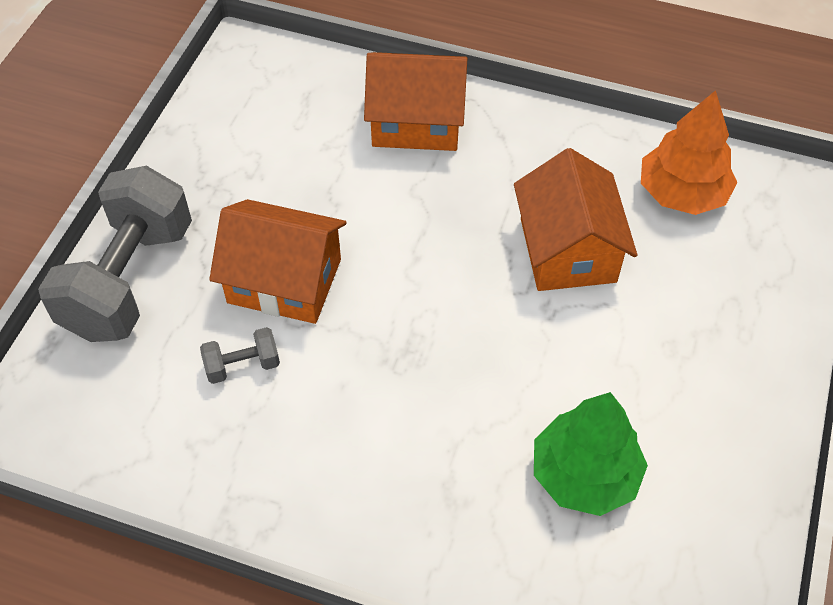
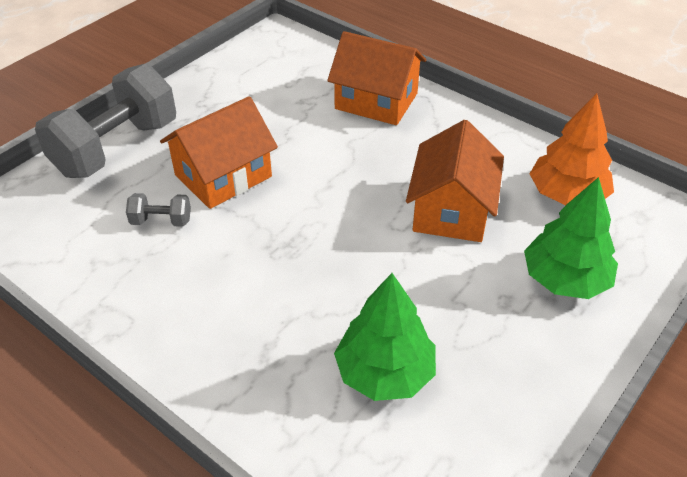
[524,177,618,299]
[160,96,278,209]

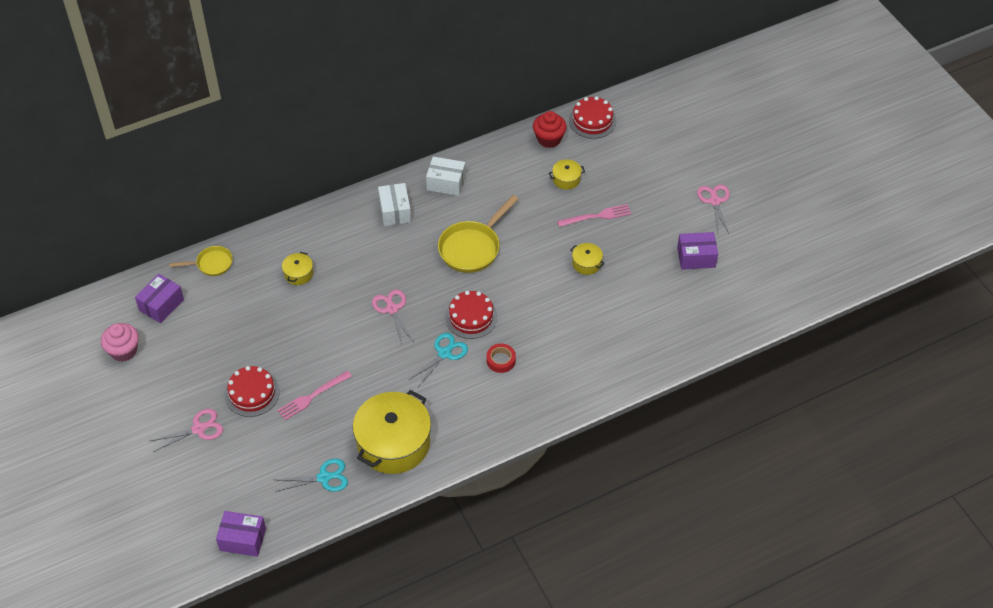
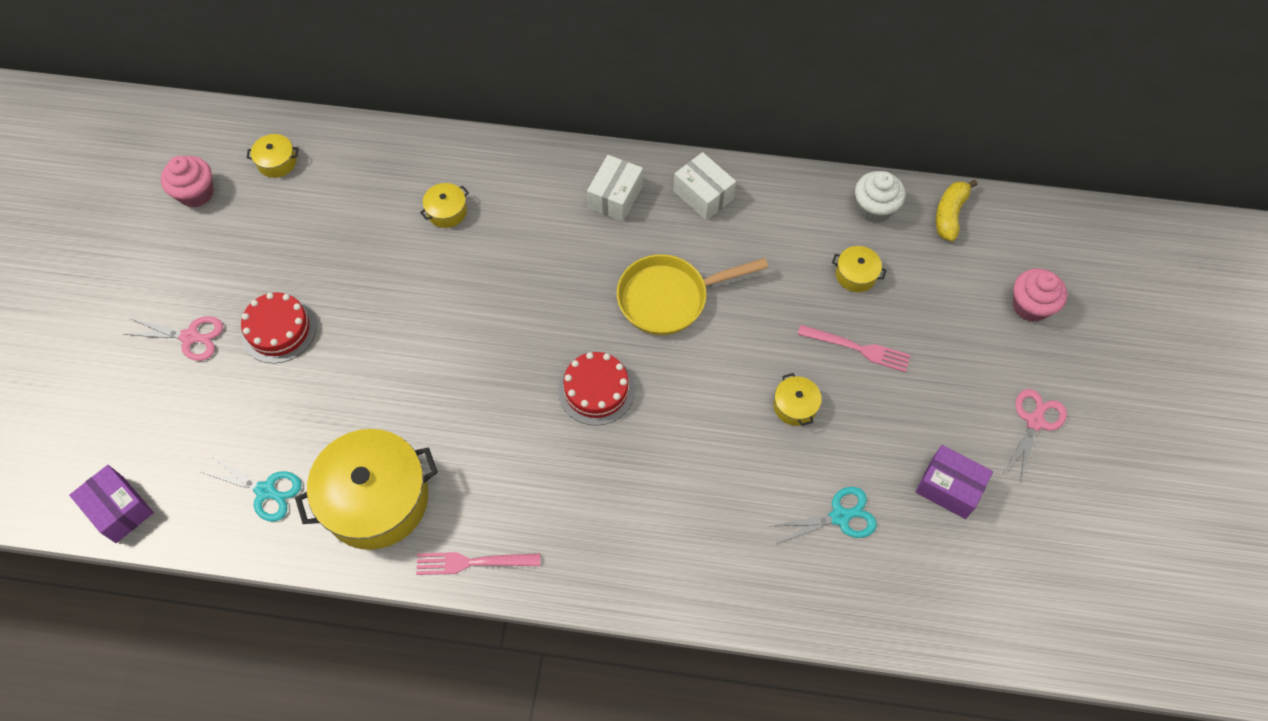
[169,246,233,276] (first image)
[372,290,414,344] (first image)
[486,344,516,373] (first image)
[1013,268,1067,322]
[416,552,540,575]
[772,487,877,544]
[247,134,298,178]
[936,180,977,241]
[855,171,905,223]

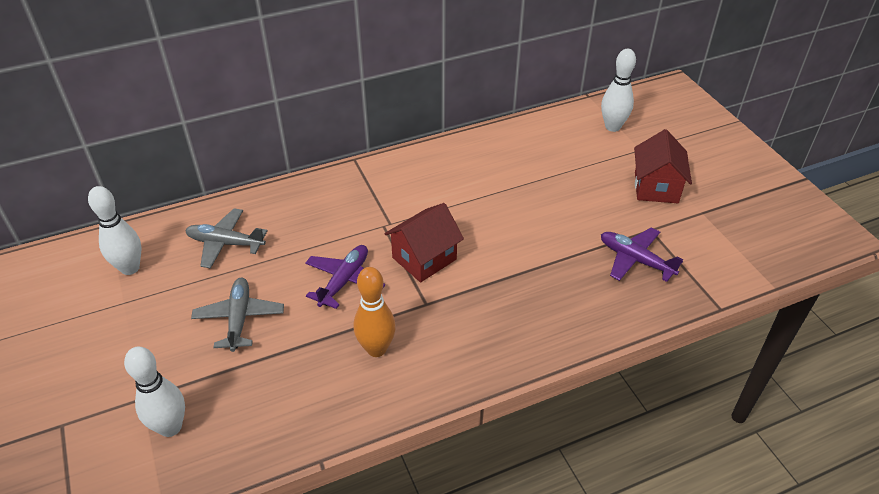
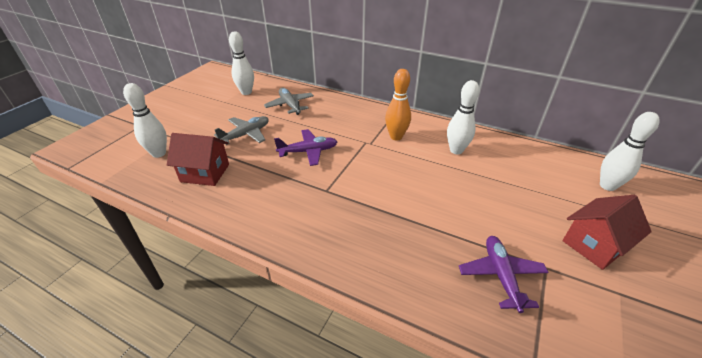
[447,80,480,154]
[385,69,411,140]
[167,133,229,186]

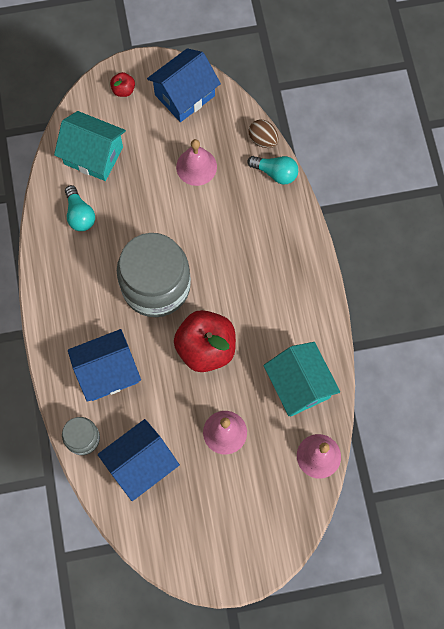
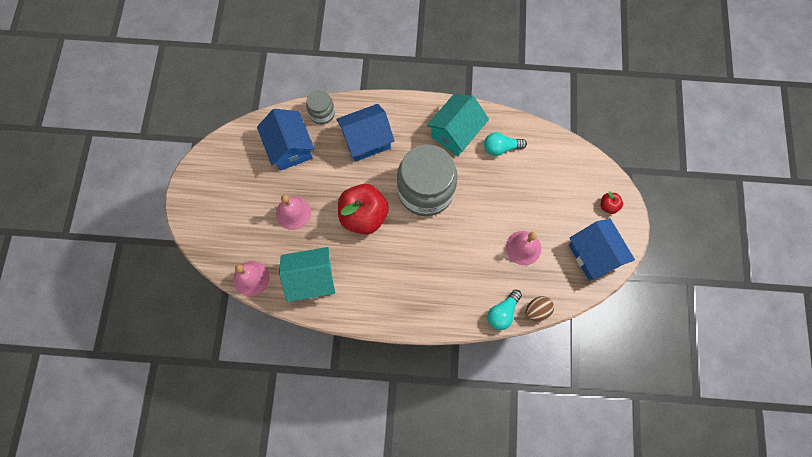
[427,94,489,156]
[336,104,394,162]

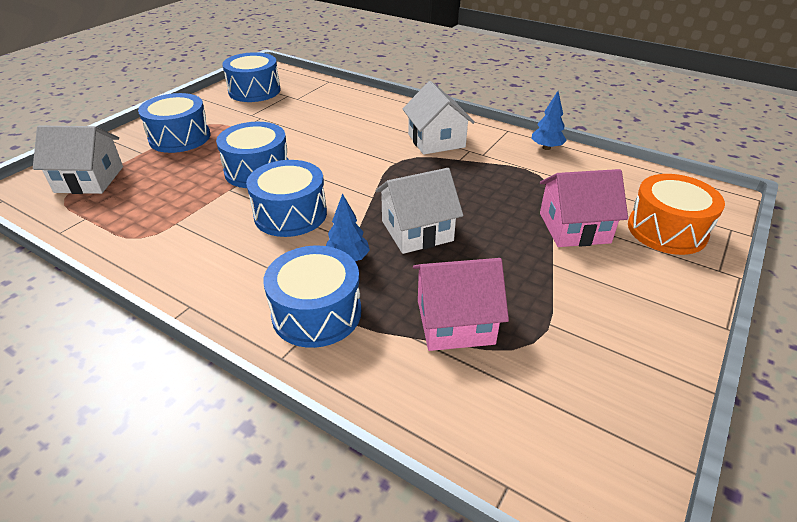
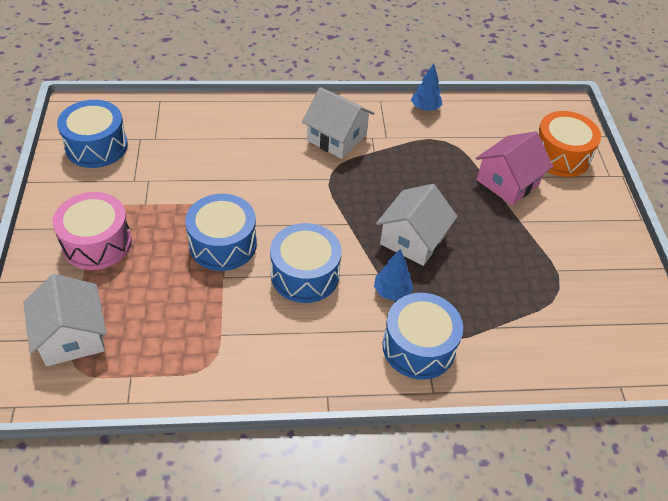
[413,258,509,351] (first image)
[53,192,132,270]
[23,274,106,366]

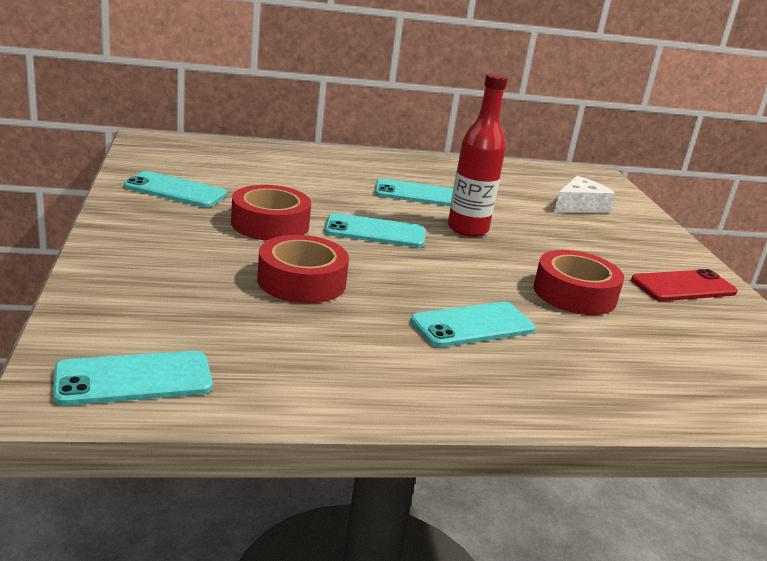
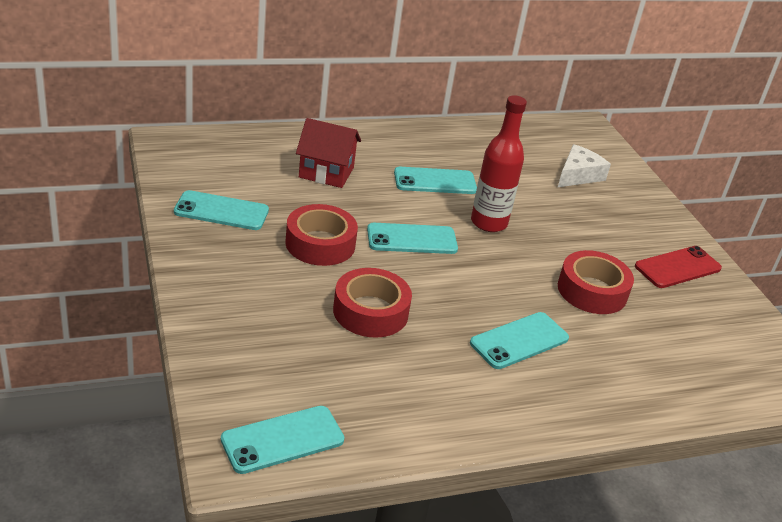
[296,118,361,188]

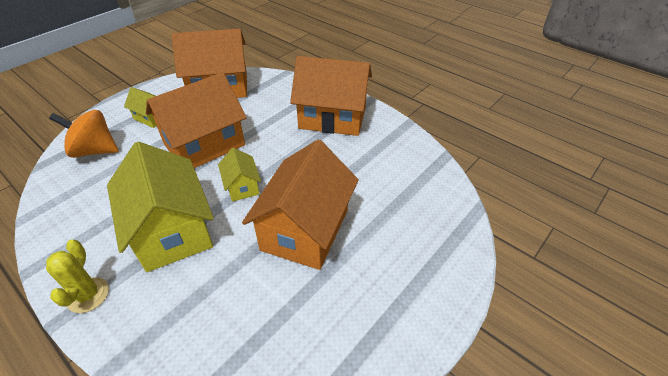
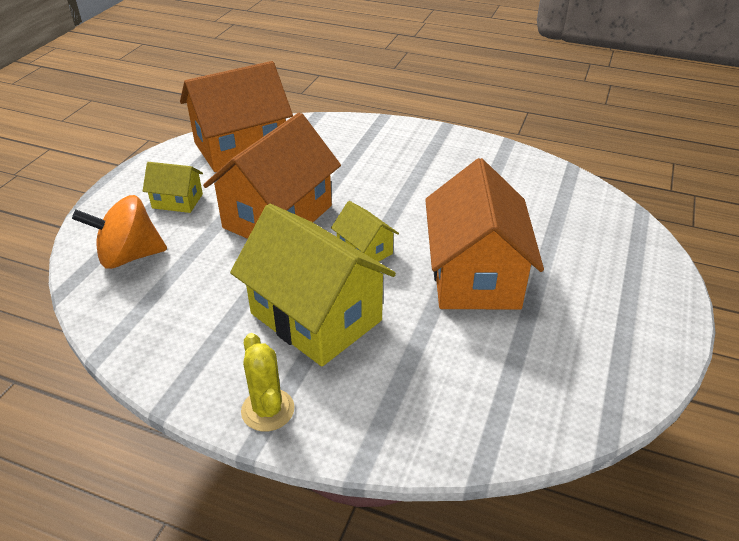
[290,56,372,136] (first image)

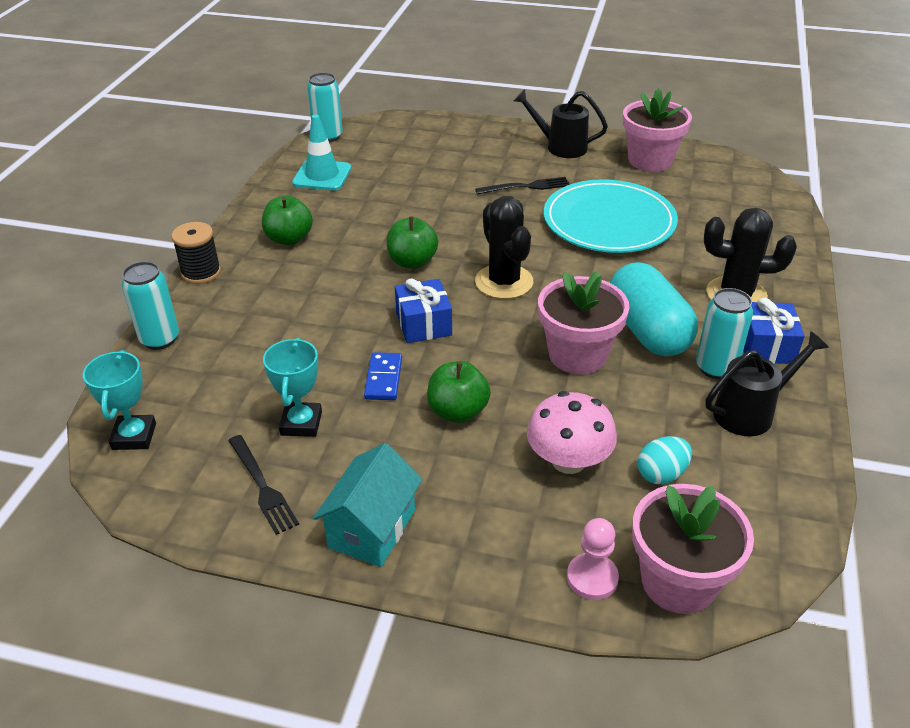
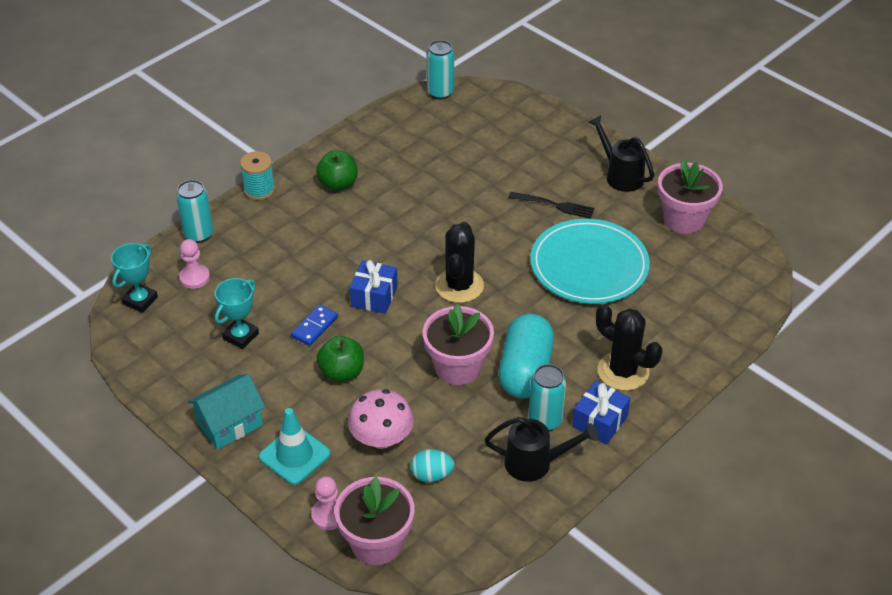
[228,435,299,535] (first image)
[386,217,438,269] (first image)
[179,239,210,289]
[259,408,331,485]
[240,151,275,200]

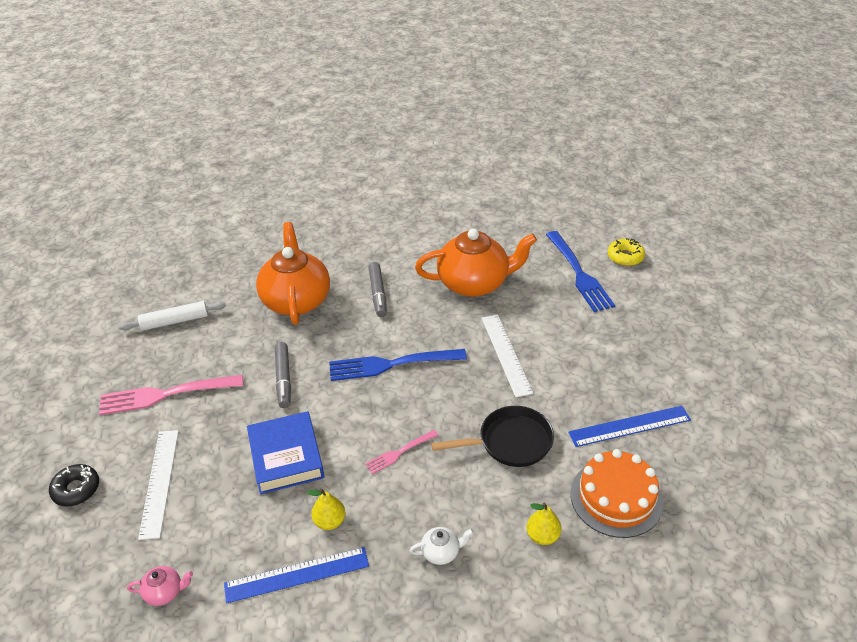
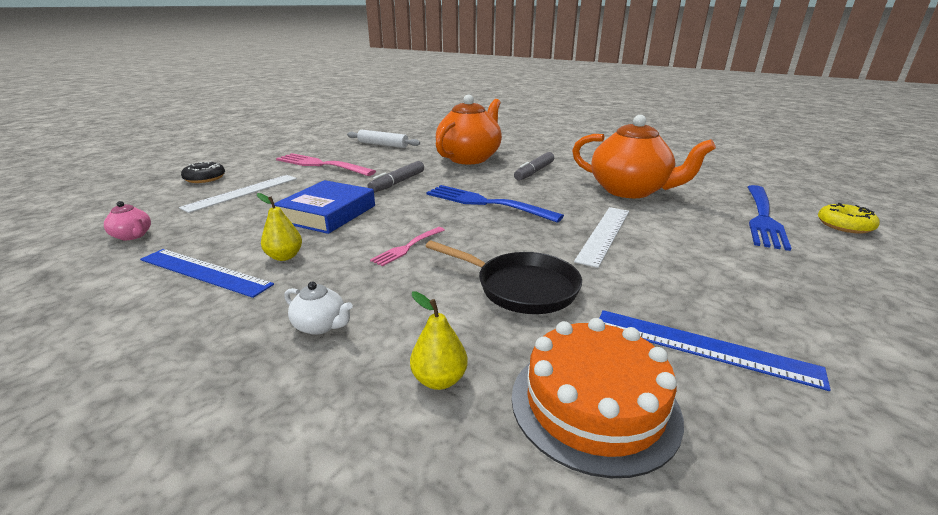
[370,227,445,267]

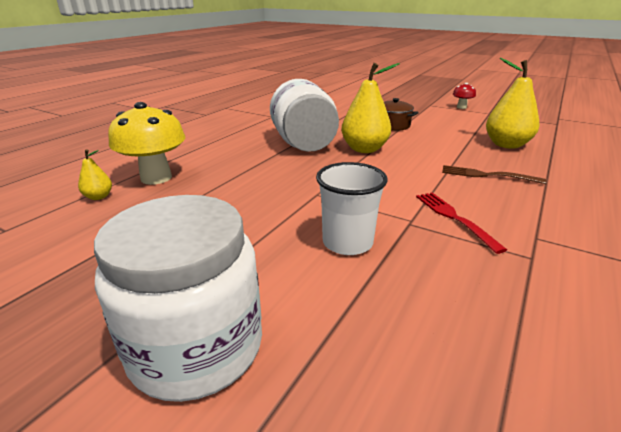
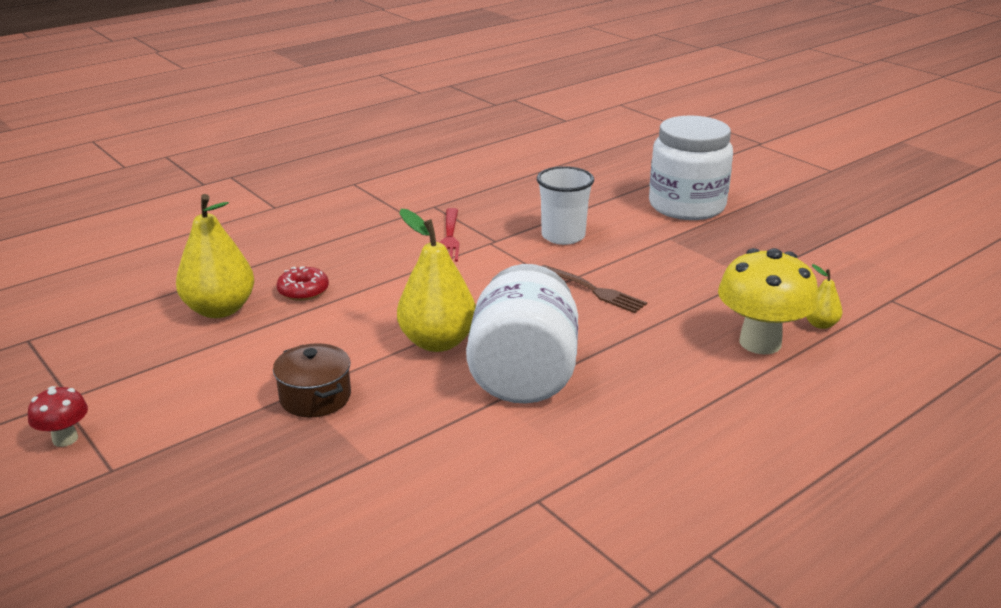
[277,266,329,301]
[542,265,647,313]

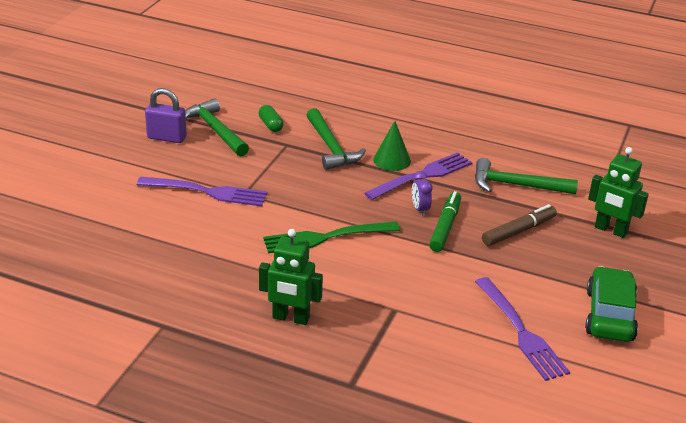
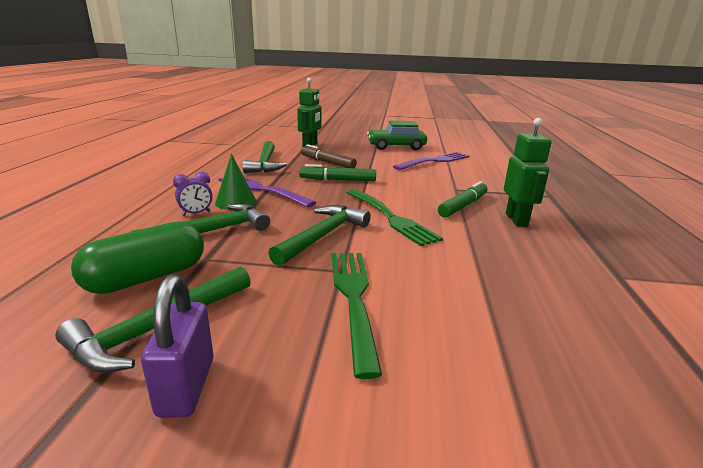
[268,205,371,266]
[438,181,488,218]
[173,172,213,216]
[331,253,382,379]
[71,222,204,294]

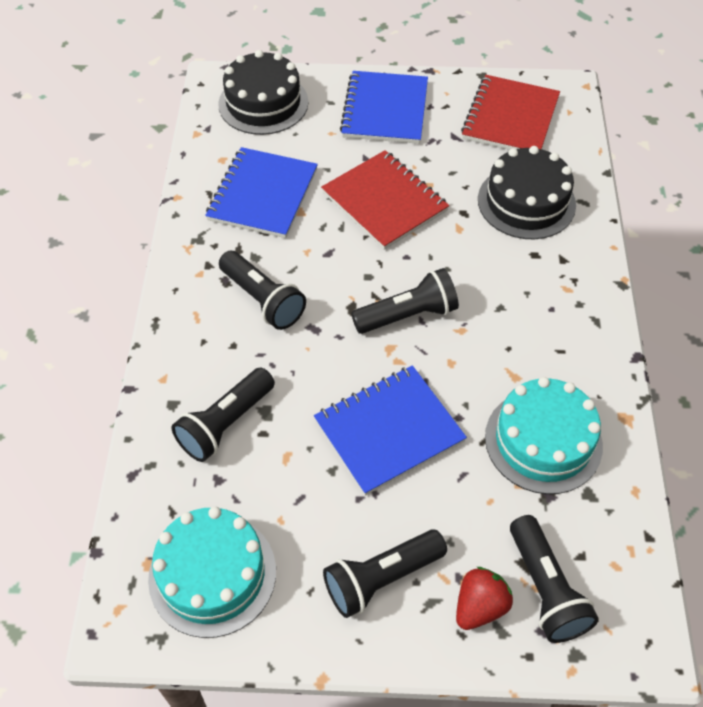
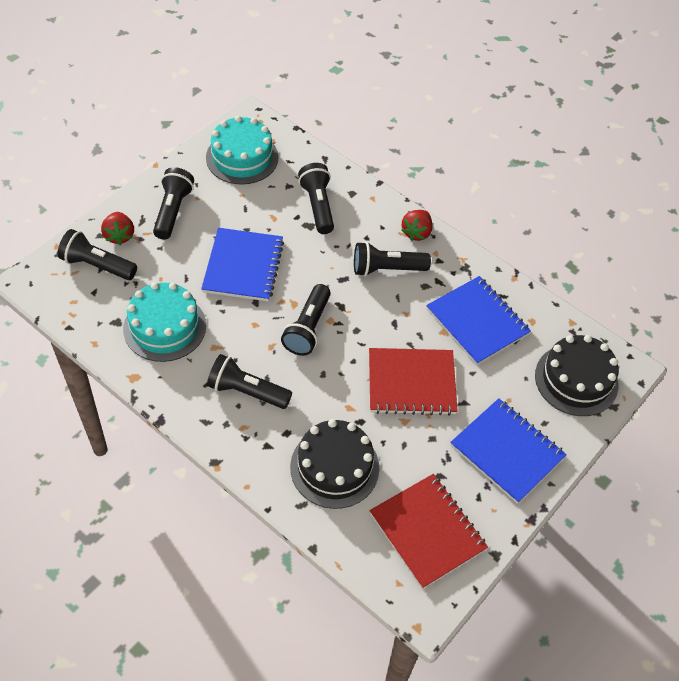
[207,354,292,409]
[401,210,433,241]

